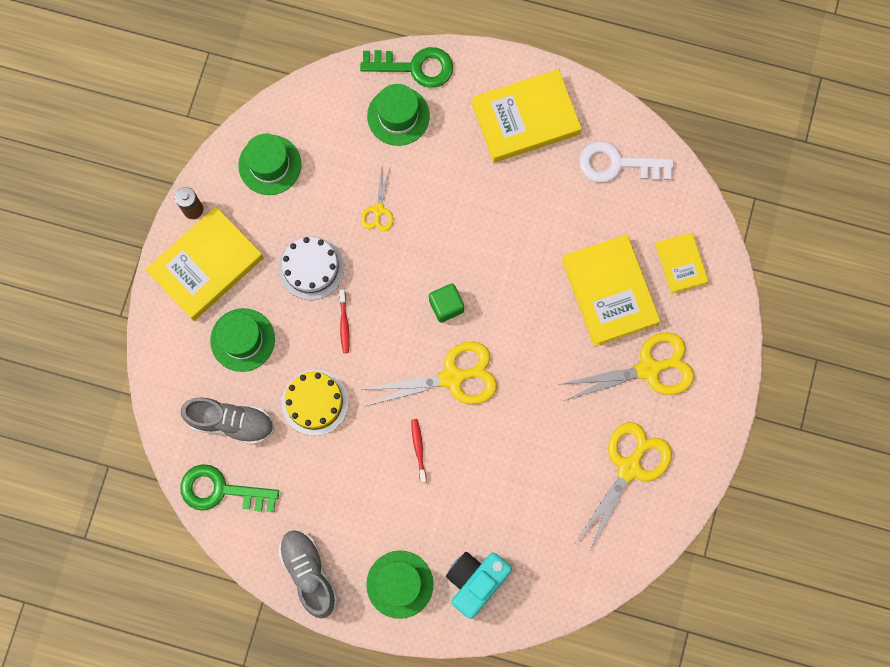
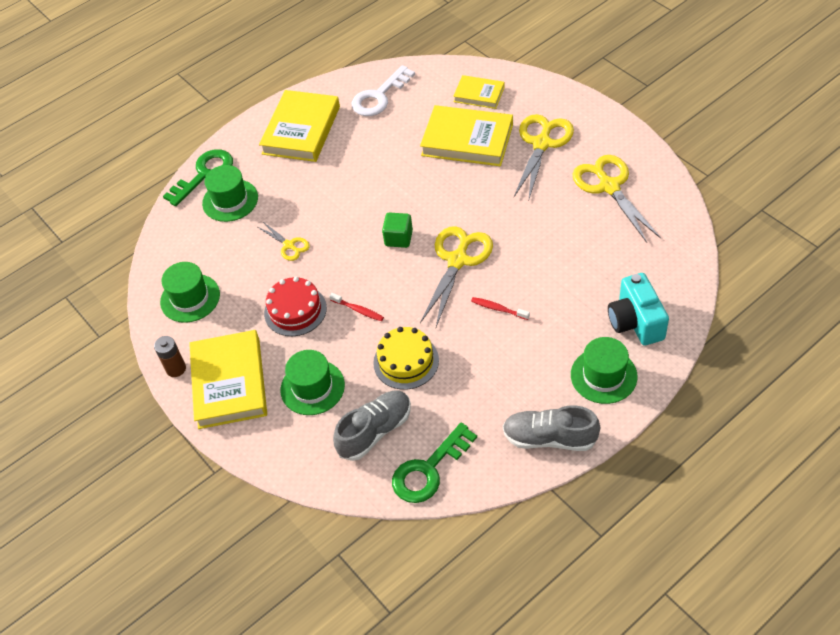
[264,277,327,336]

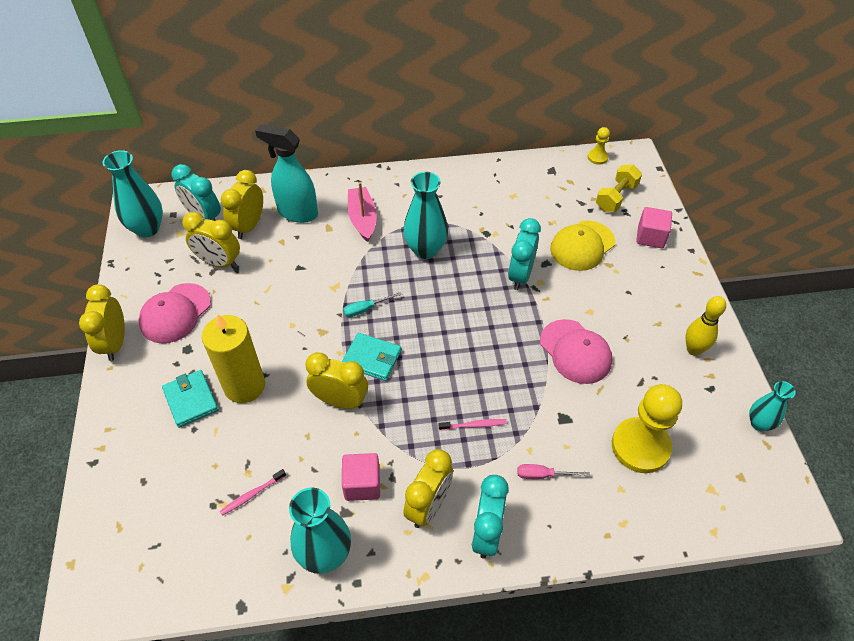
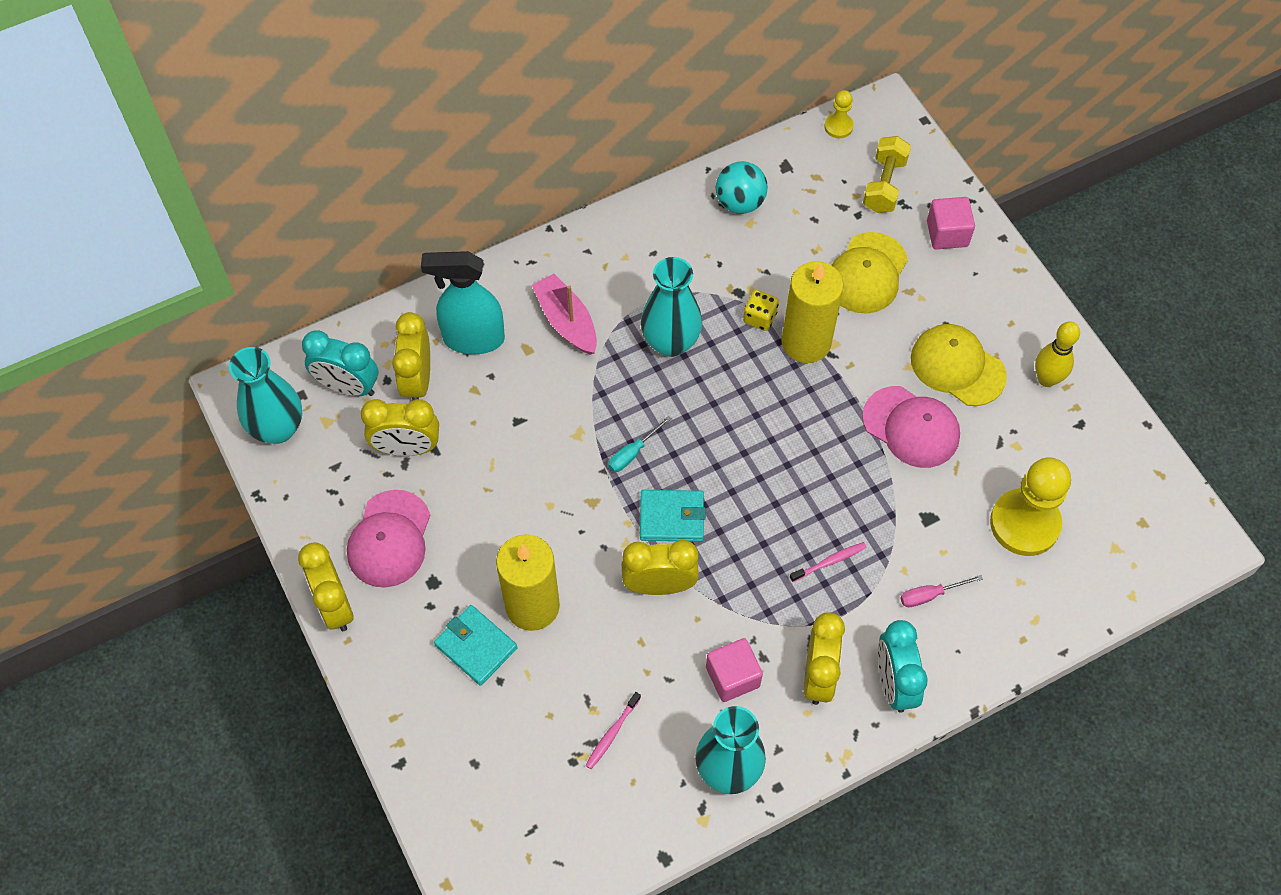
[749,381,796,431] (first image)
[716,161,768,214]
[743,290,779,331]
[911,324,1007,406]
[781,261,844,363]

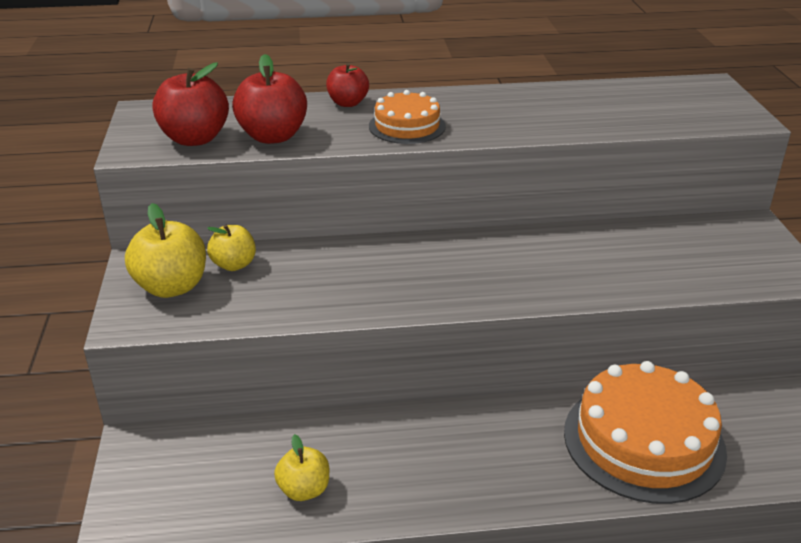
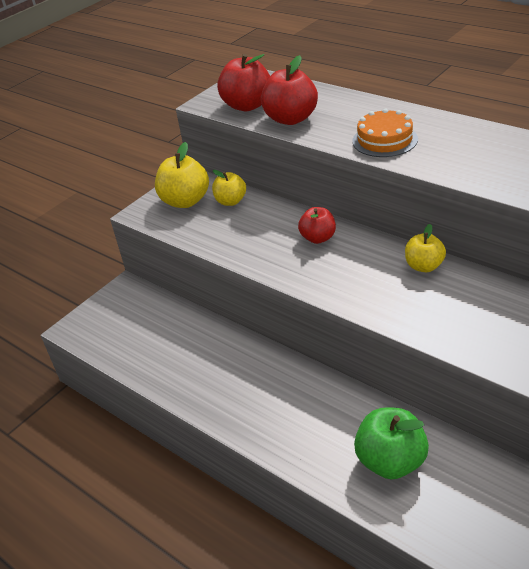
[405,224,446,272]
[298,207,336,244]
[354,408,429,479]

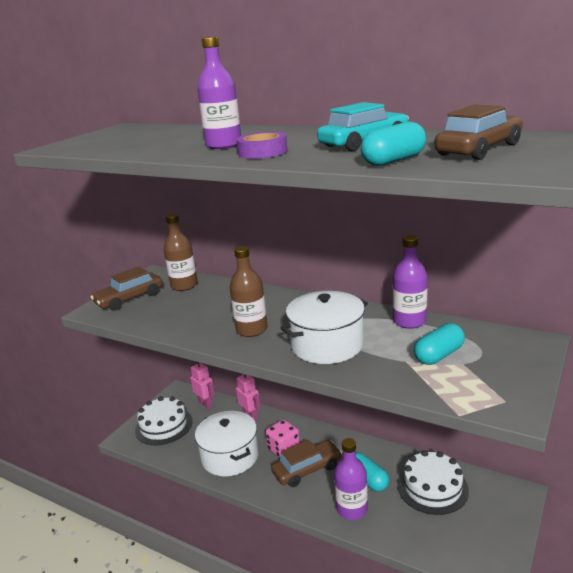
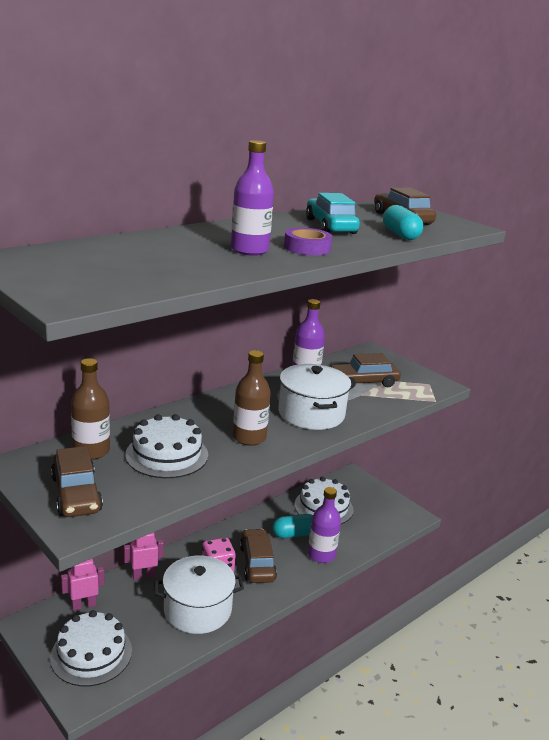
[125,414,208,478]
[330,353,401,389]

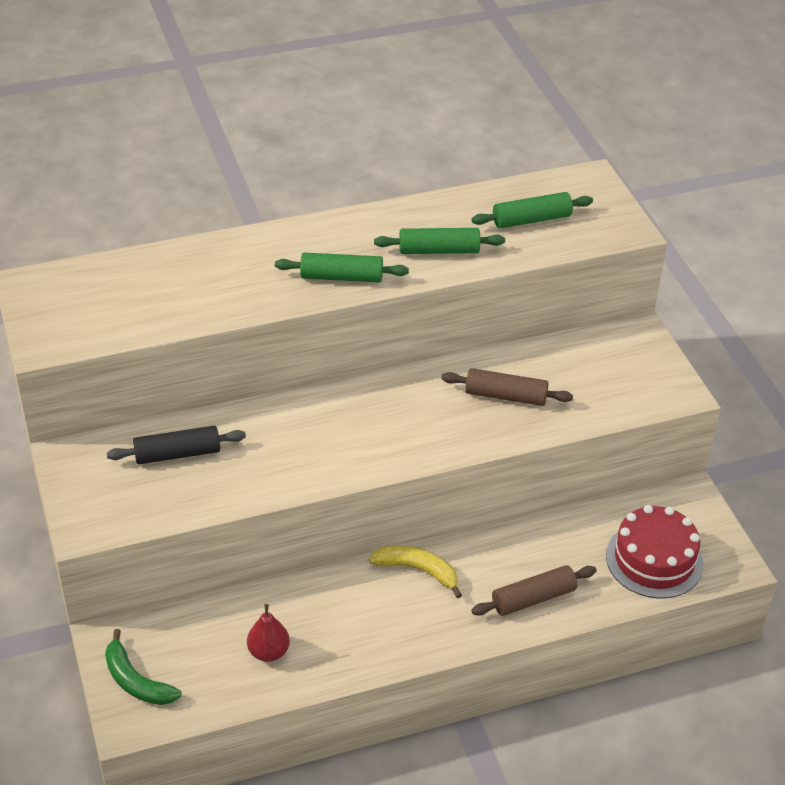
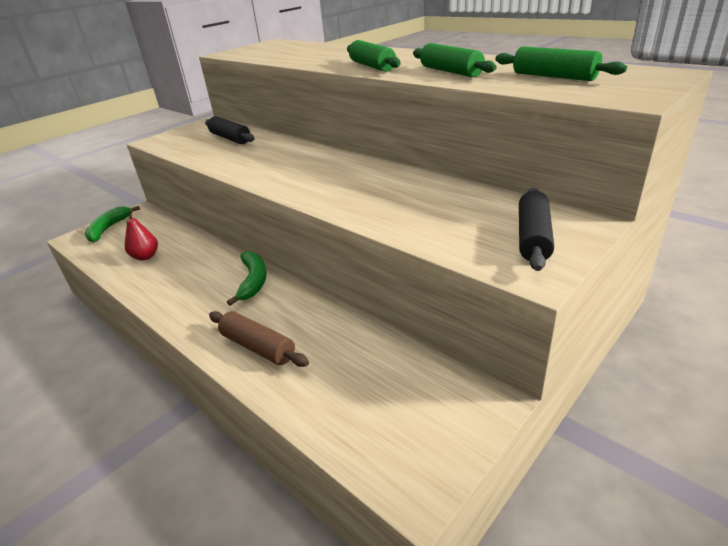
[441,368,573,406] (first image)
[606,505,703,599] (first image)
[519,188,554,271]
[227,251,267,306]

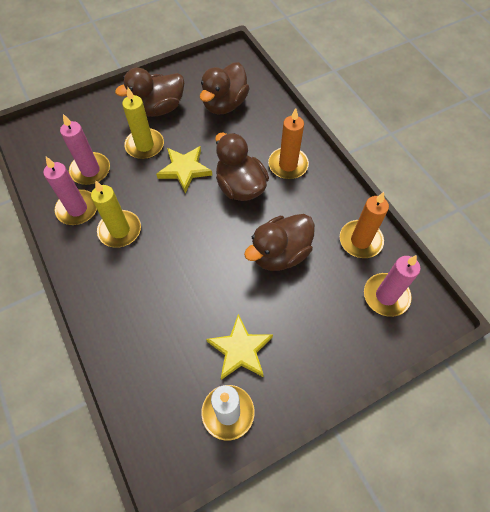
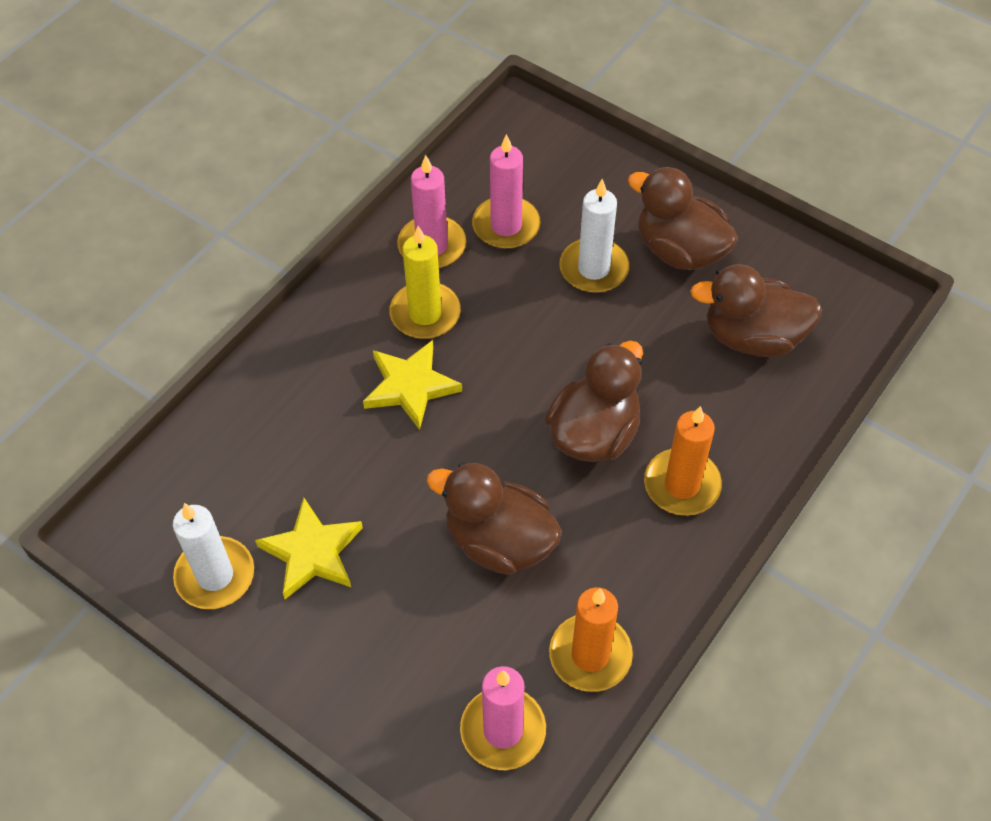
[363,340,462,430]
[559,179,629,293]

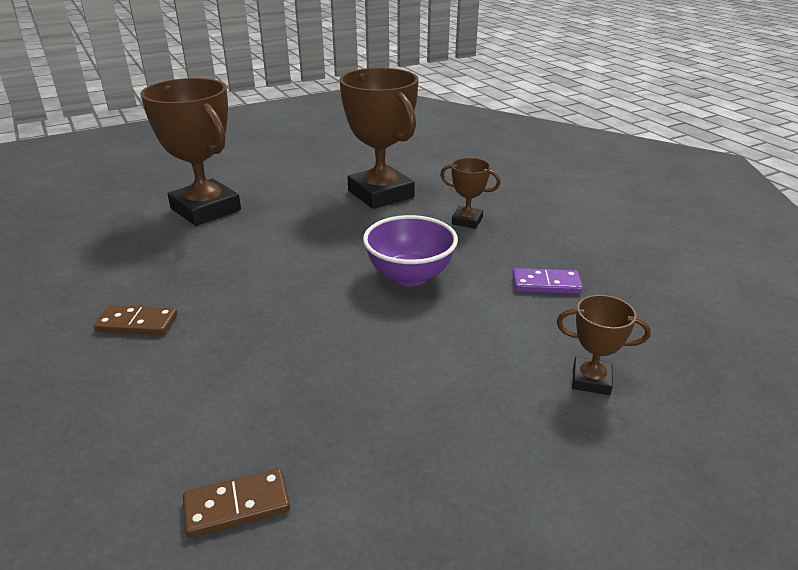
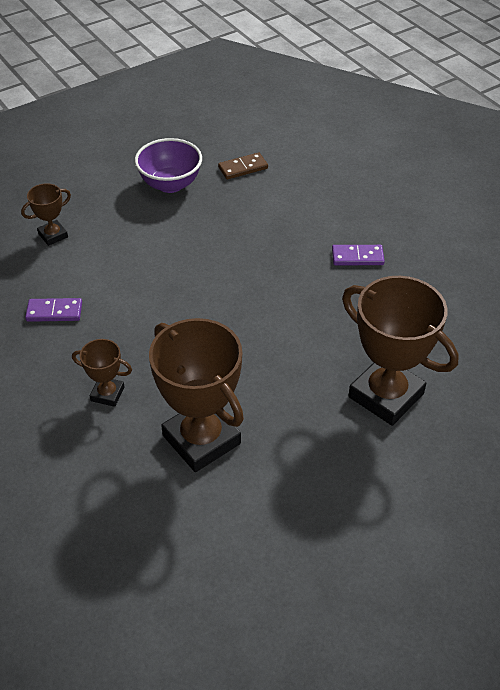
[135,138,202,193]
[332,245,385,265]
[21,183,71,246]

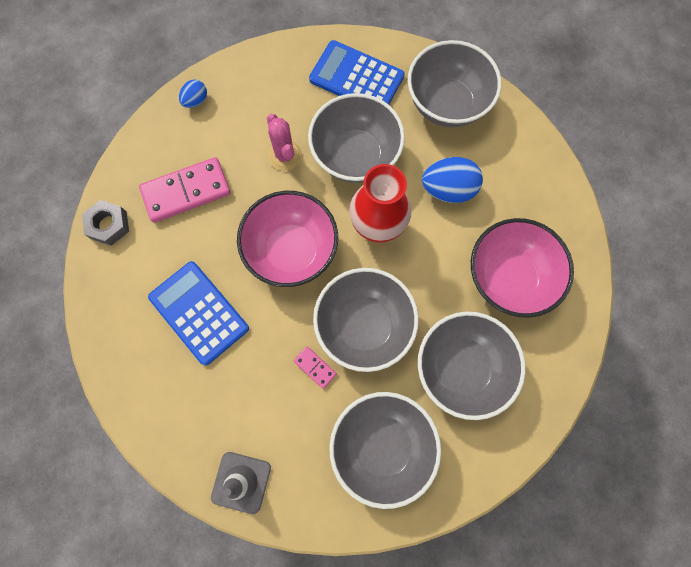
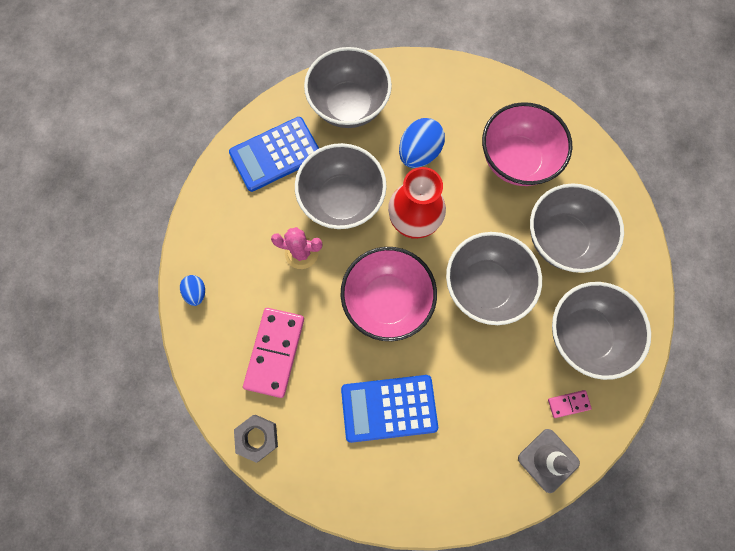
[548,390,592,418]

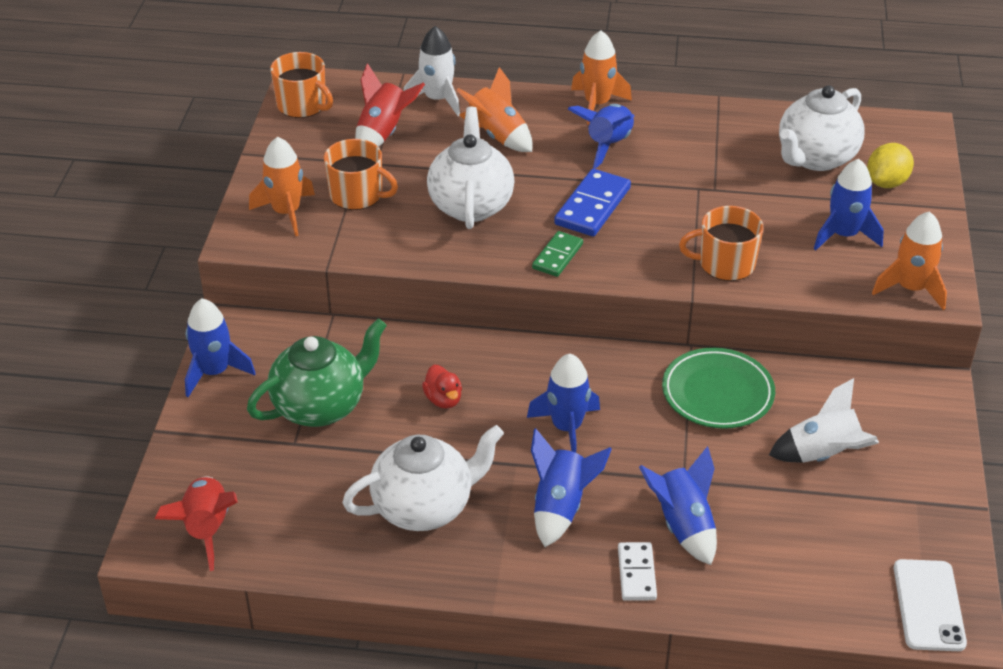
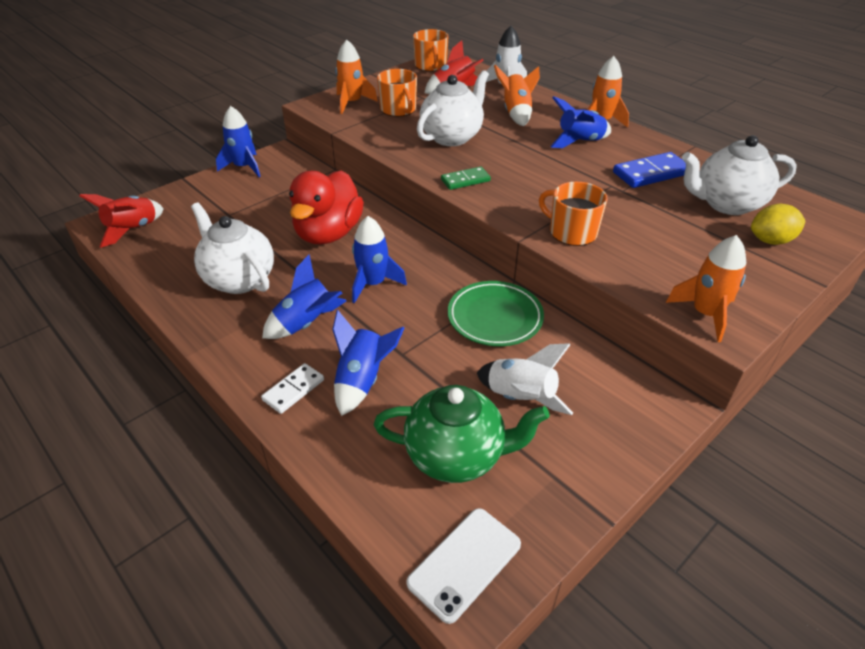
[814,159,884,250] (first image)
[374,385,550,483]
[613,152,686,188]
[191,202,274,294]
[289,170,364,245]

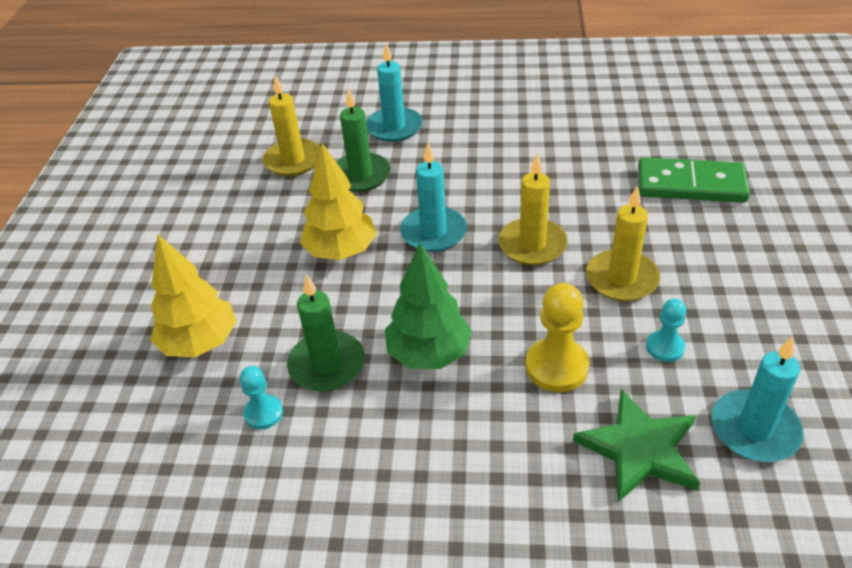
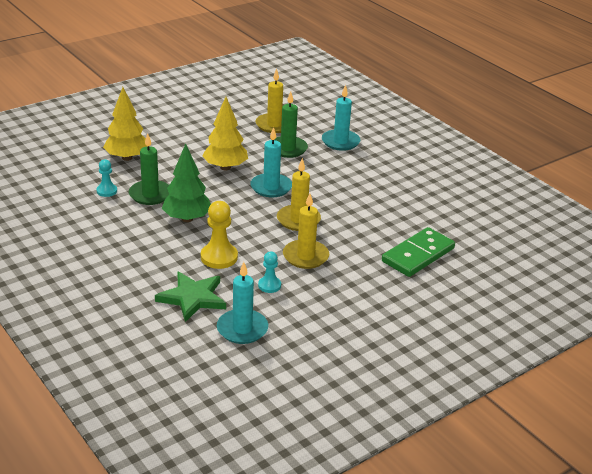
[382,227,455,277]

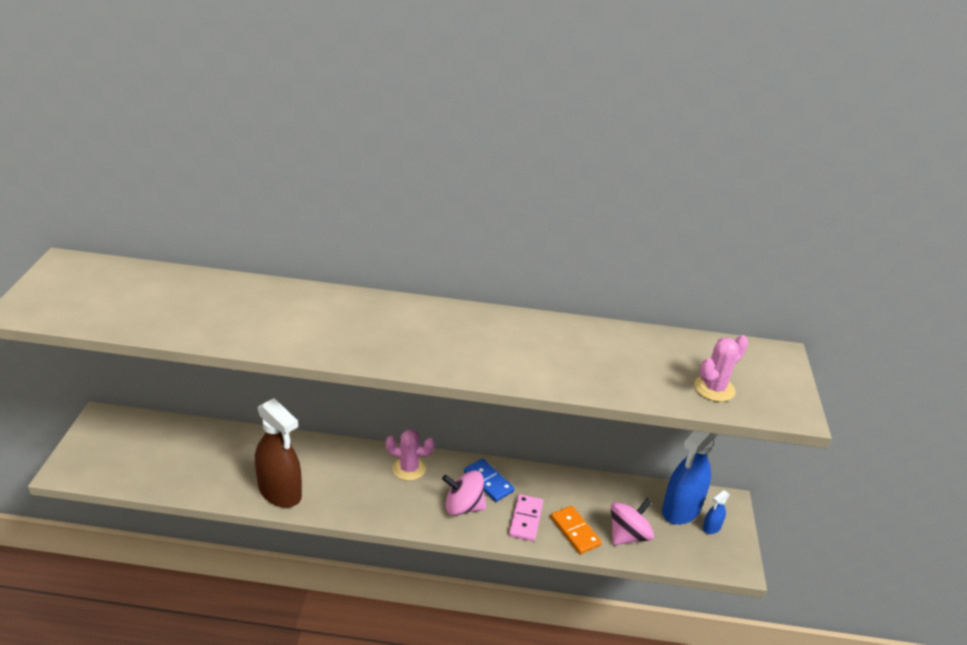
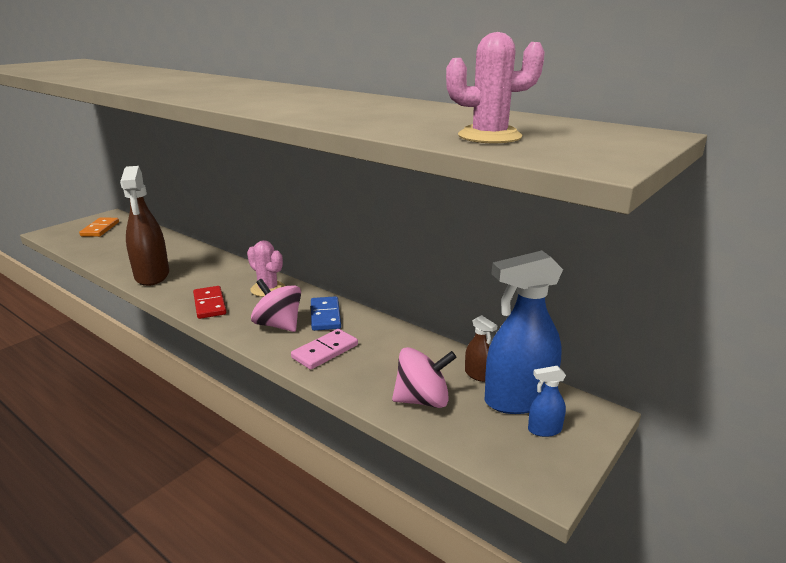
[193,286,226,319]
[465,315,497,382]
[79,218,119,237]

